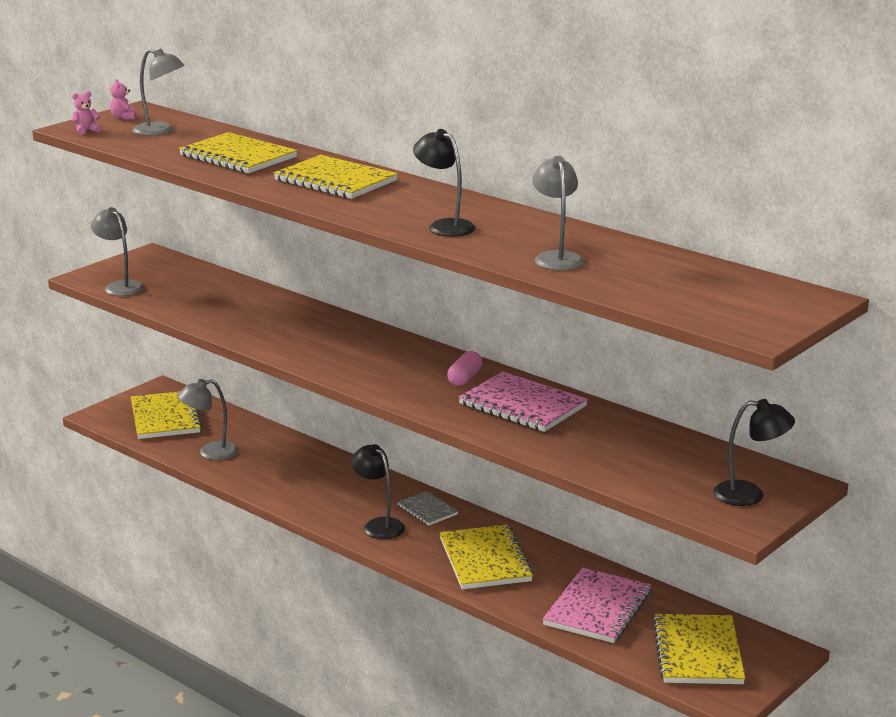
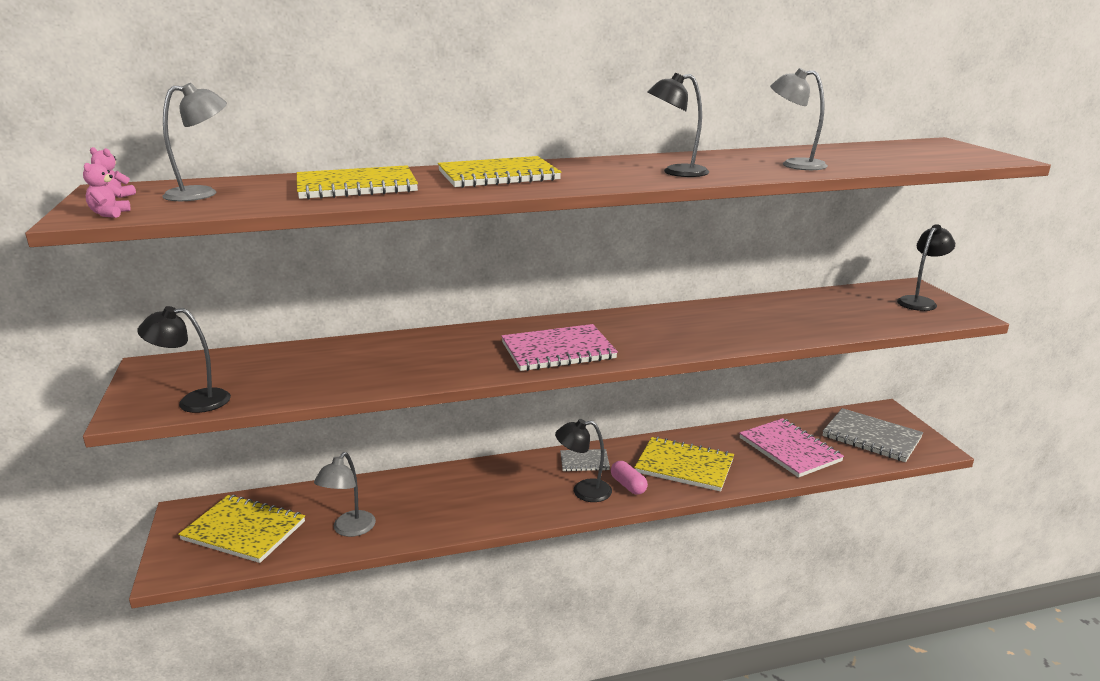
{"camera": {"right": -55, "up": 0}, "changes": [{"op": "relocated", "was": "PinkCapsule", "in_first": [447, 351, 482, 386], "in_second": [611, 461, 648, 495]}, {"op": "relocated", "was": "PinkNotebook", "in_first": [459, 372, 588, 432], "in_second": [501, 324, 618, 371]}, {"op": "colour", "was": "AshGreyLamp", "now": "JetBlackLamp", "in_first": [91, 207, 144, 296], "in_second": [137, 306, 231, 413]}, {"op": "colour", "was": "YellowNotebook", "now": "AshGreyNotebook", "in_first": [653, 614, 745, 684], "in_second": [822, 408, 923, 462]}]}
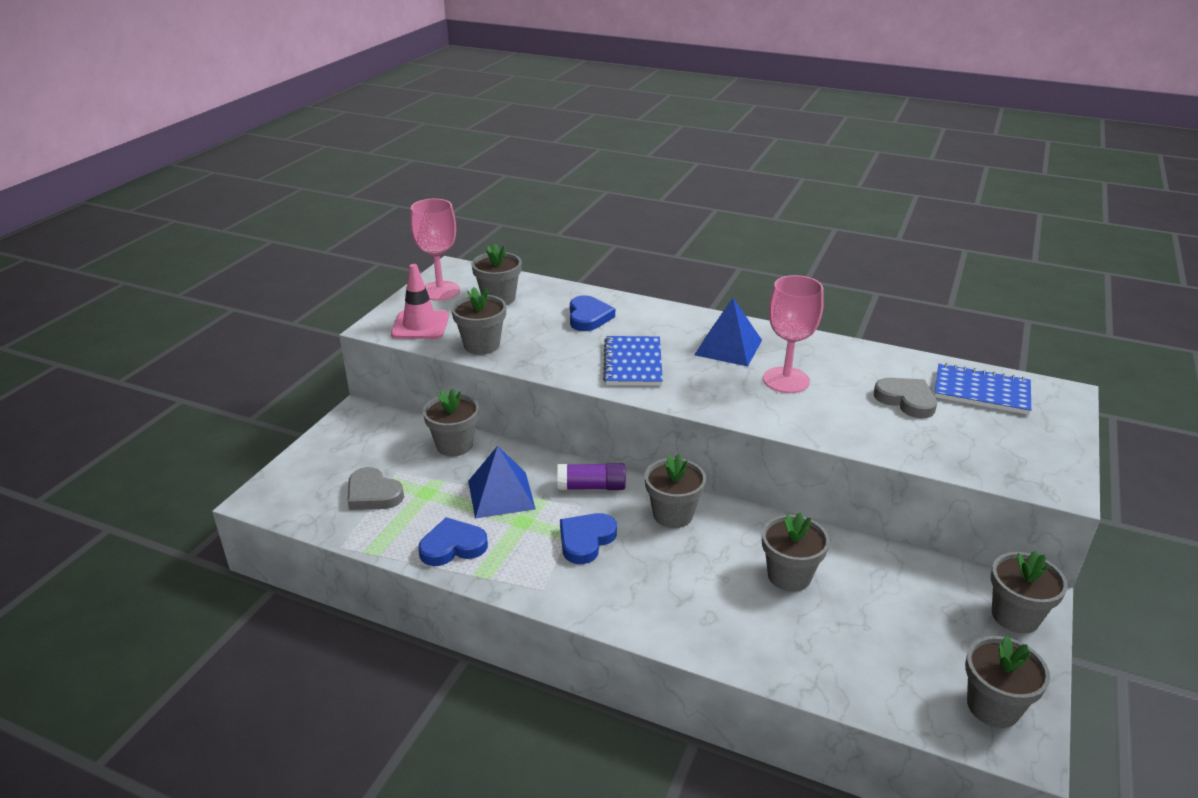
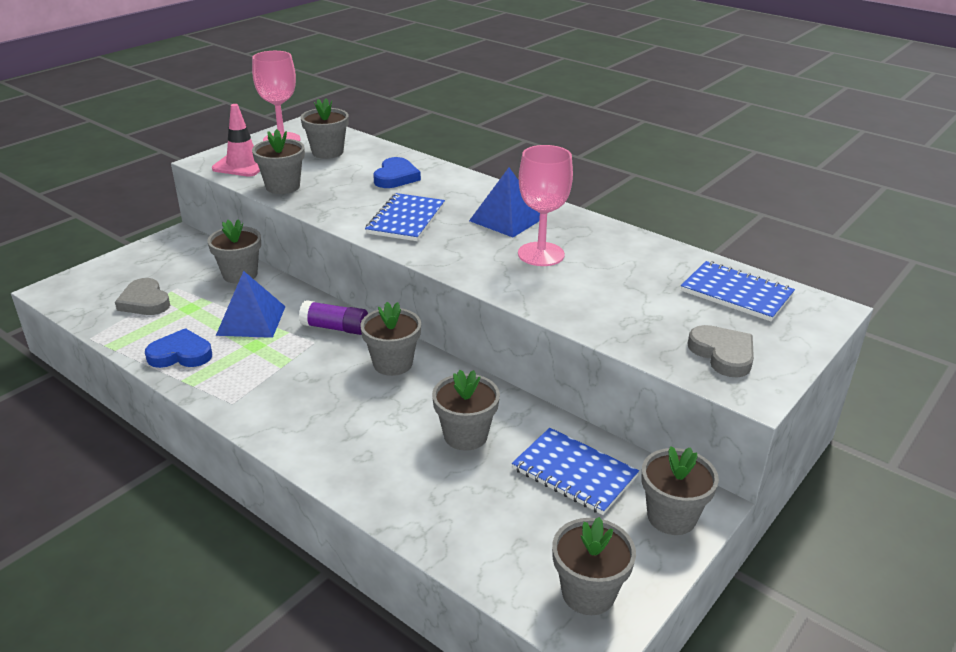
{"camera": {"right": 15, "up": 0}, "changes": [{"op": "missing", "was": "RoyalBlueLoveHeart", "in_first": [560, 513, 617, 564]}, {"op": "appeared", "now": "RoyalBlueNotebook", "in_second": [512, 428, 639, 515]}, {"op": "relocated", "was": "AshGreyLoveHeart", "in_first": [874, 378, 937, 418], "in_second": [688, 325, 754, 377]}]}
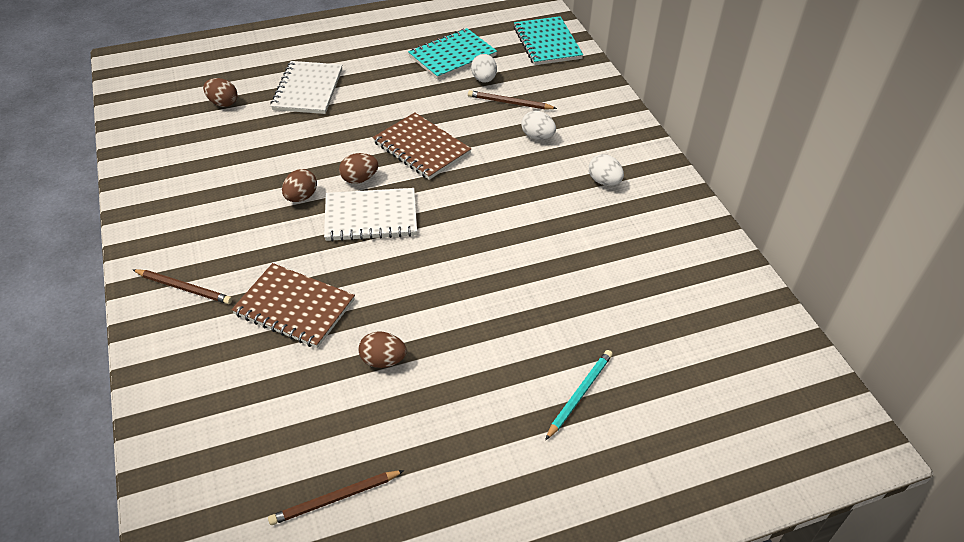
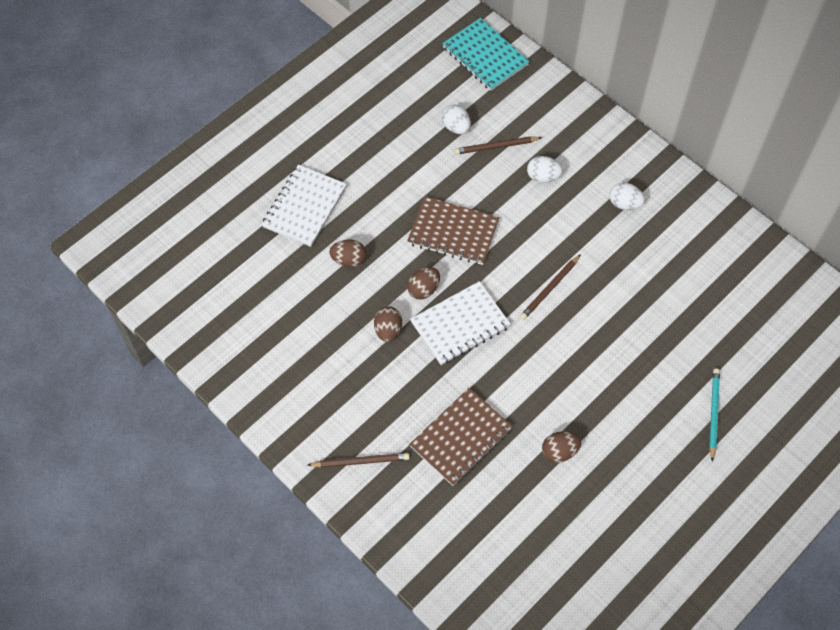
{"camera": {"right": -25, "up": 15}, "changes": [{"op": "missing", "was": "TealNotebook", "in_first": [408, 28, 497, 80]}, {"op": "relocated", "was": "RussetToyEgg", "in_first": [203, 78, 238, 107], "in_second": [329, 239, 366, 267]}, {"op": "relocated", "was": "RussetWoodenPencil", "in_first": [268, 470, 405, 525], "in_second": [520, 254, 581, 320]}, {"op": "spun", "was": "RussetNotebook", "in_first": [232, 263, 355, 348], "in_second": [409, 388, 513, 486], "clockwise": -45}, {"op": "spun", "was": "SnowWhiteNotebook", "in_first": [270, 61, 342, 114], "in_second": [262, 165, 347, 247], "clockwise": 45}]}
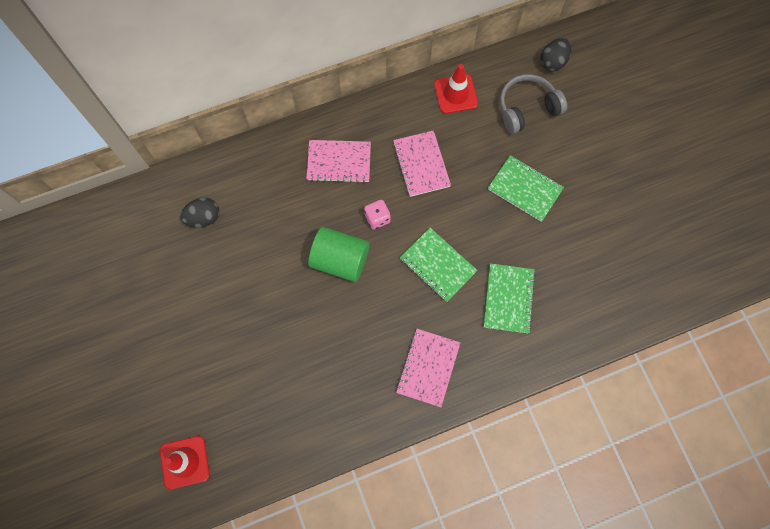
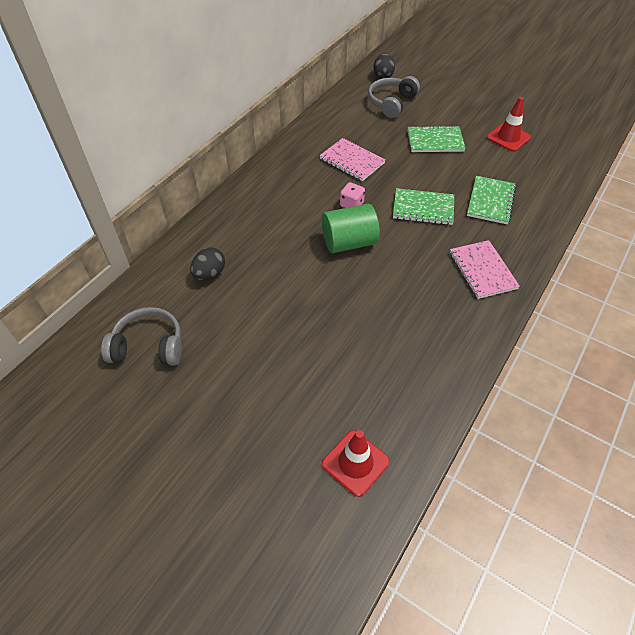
{"camera": {"right": -35, "up": -20}, "changes": [{"op": "missing", "was": "PinkNotebook", "in_first": [306, 140, 371, 183]}, {"op": "appeared", "now": "AshGreyOverEarHeadphones", "in_second": [101, 307, 182, 366]}, {"op": "relocated", "was": "ScarletRoadCone", "in_first": [434, 64, 478, 114], "in_second": [487, 97, 531, 152]}, {"op": "spun", "was": "EmeraldNotebook", "in_first": [484, 264, 535, 333], "in_second": [467, 176, 516, 224], "clockwise": 45}]}
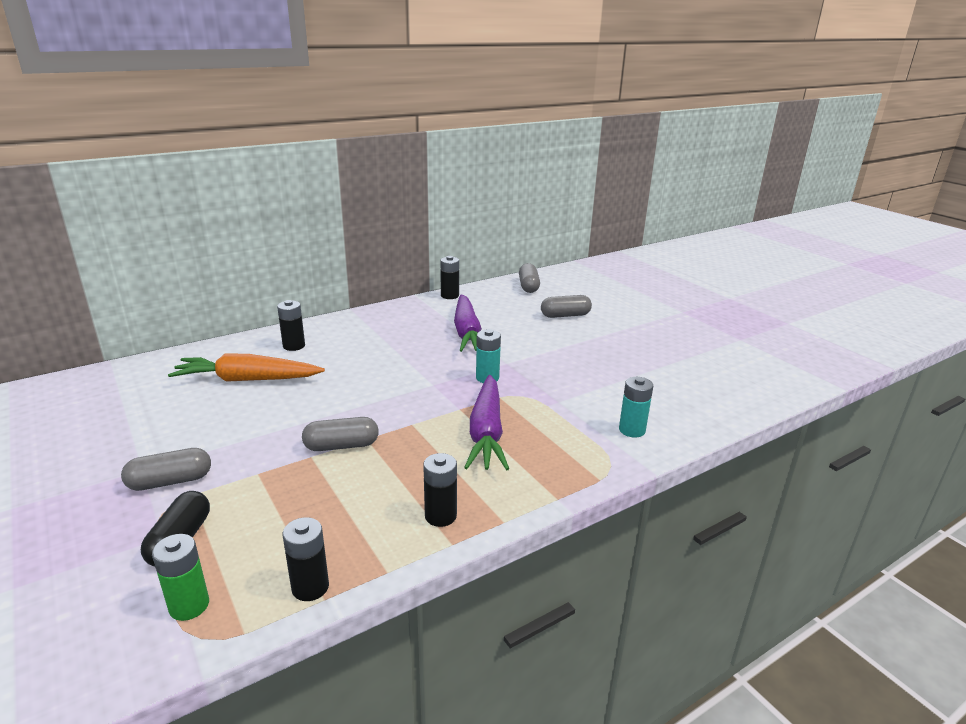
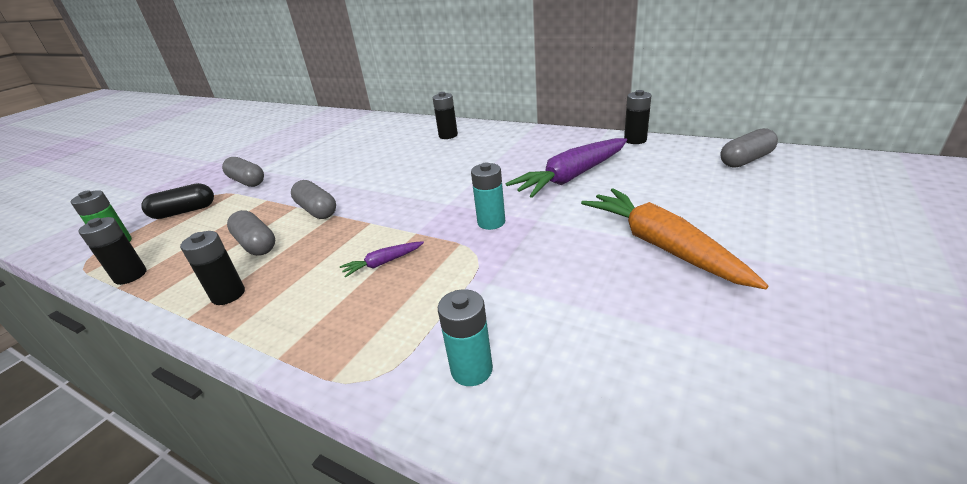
{"camera": {"right": 65, "up": 5}, "changes": [{"op": "relocated", "was": "OrangeRootVegetable", "in_first": [168, 353, 325, 382], "in_second": [581, 188, 769, 289]}, {"op": "relocated", "was": "AshGreyCapsule", "in_first": [541, 295, 592, 318], "in_second": [227, 210, 275, 256]}, {"op": "size", "was": "RoyalPurpleRootVegetable", "in_first": [464, 375, 509, 470], "in_second": [340, 241, 424, 278], "ratio": 0.45}]}
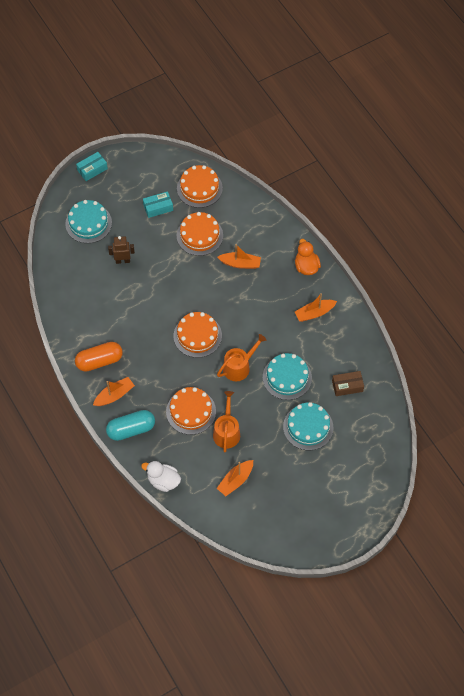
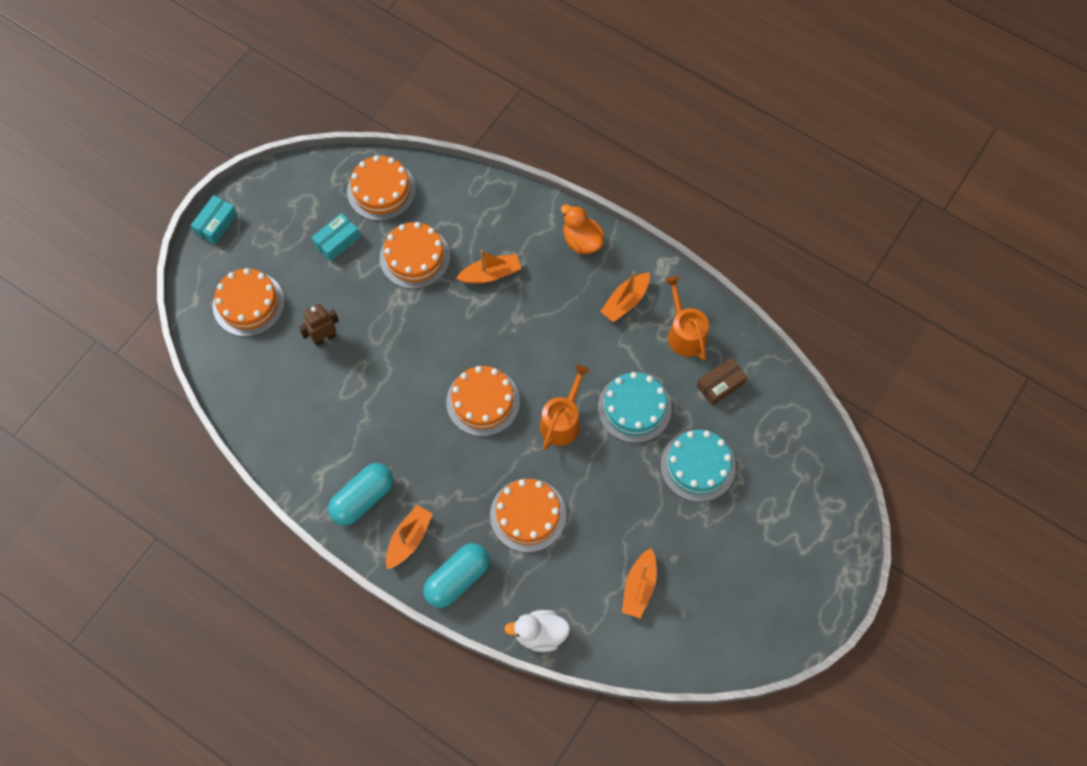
{"camera": {"right": -25, "up": 5}, "changes": [{"op": "relocated", "was": "OrangeSprinklingCan", "in_first": [213, 391, 240, 453], "in_second": [665, 276, 709, 360]}, {"op": "colour", "was": "TealCake", "now": "OrangeCake", "in_first": [65, 200, 112, 243], "in_second": [213, 268, 285, 337]}, {"op": "colour", "was": "OrangeCapsule", "now": "TealCapsule", "in_first": [75, 342, 123, 372], "in_second": [328, 463, 393, 525]}]}
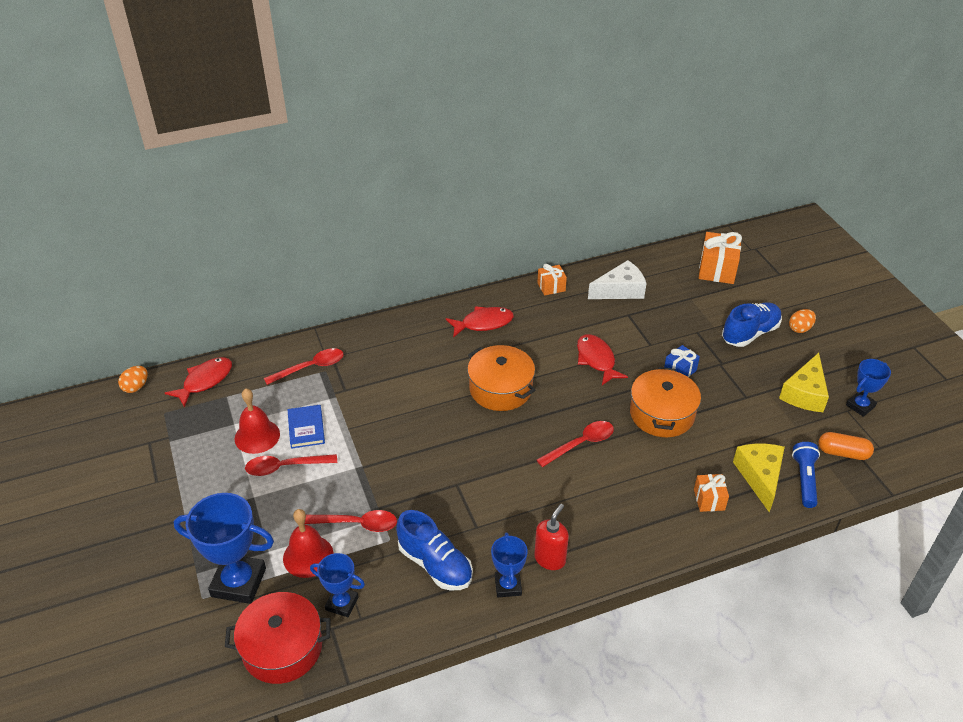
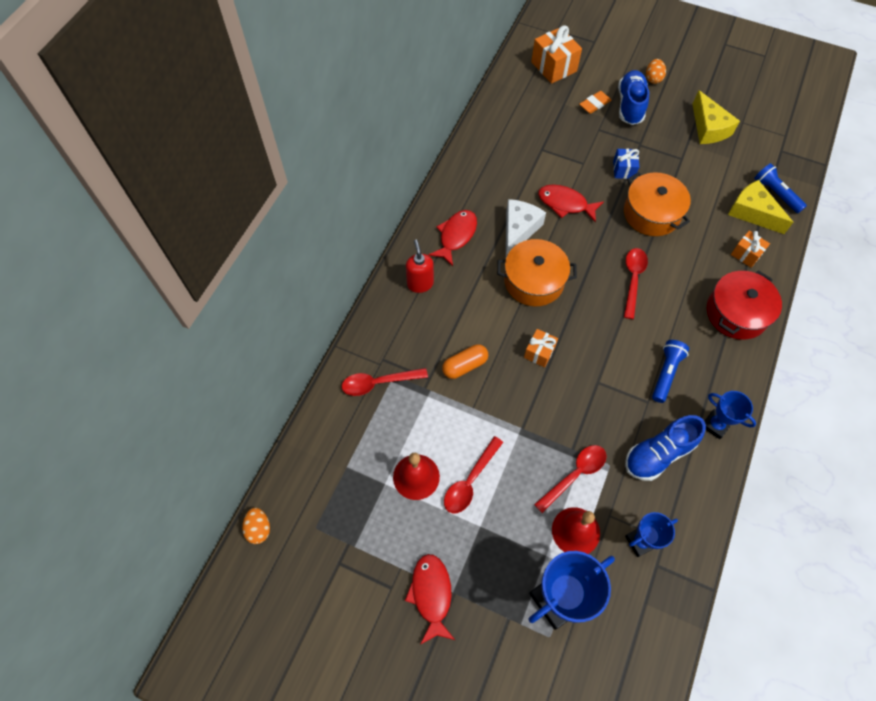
{"camera": {"right": -45, "up": 20}, "changes": [{"op": "missing", "was": "RoyalBlueBook", "in_first": [288, 405, 325, 449]}, {"op": "missing", "was": "RoyalBlueTrophy", "in_first": [846, 359, 891, 417]}, {"op": "appeared", "now": "OrangeGumEraser", "in_second": [579, 91, 611, 114]}, {"op": "appeared", "now": "RoyalBlueFlashlight", "in_second": [652, 340, 689, 403]}, {"op": "relocated", "was": "ScarletFish", "in_first": [165, 357, 232, 407], "in_second": [405, 554, 455, 645]}, {"op": "relocated", "was": "ScarletStockpot", "in_first": [225, 592, 331, 684], "in_second": [707, 270, 782, 340]}, {"op": "relocated", "was": "ScarletSoapPump", "in_first": [534, 504, 569, 570], "in_second": [406, 240, 434, 293]}, {"op": "relocated", "was": "OrangePresent", "in_first": [537, 264, 567, 296], "in_second": [524, 329, 558, 367]}, {"op": "relocated", "was": "SnowWhiteCheeseWedge", "in_first": [588, 260, 646, 299], "in_second": [506, 199, 546, 257]}, {"op": "relocated", "was": "OrangeCapsule", "in_first": [818, 432, 874, 460], "in_second": [442, 344, 488, 379]}, {"op": "spun", "was": "ScarletTablespoon", "in_first": [264, 348, 344, 385], "in_second": [342, 368, 428, 396], "clockwise": -120}, {"op": "spun", "was": "RoyalBlueLaceUpShoe", "in_first": [396, 510, 473, 590], "in_second": [625, 415, 706, 481], "clockwise": 150}]}
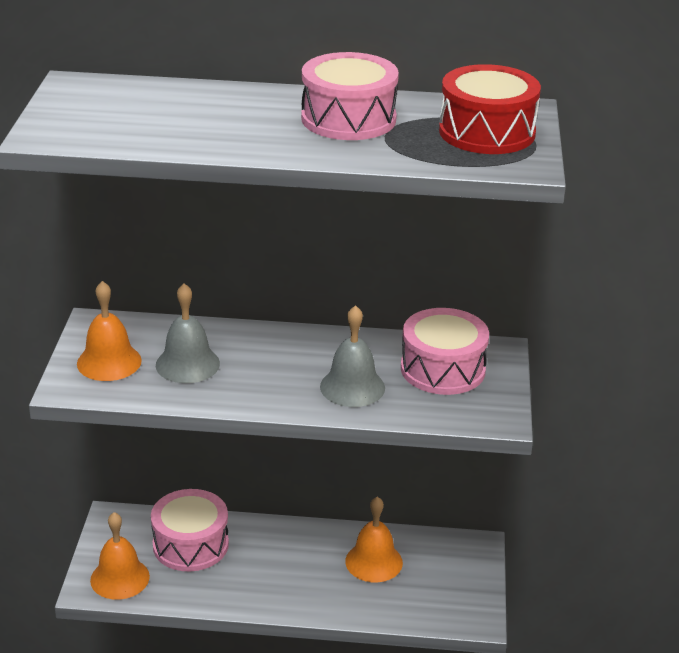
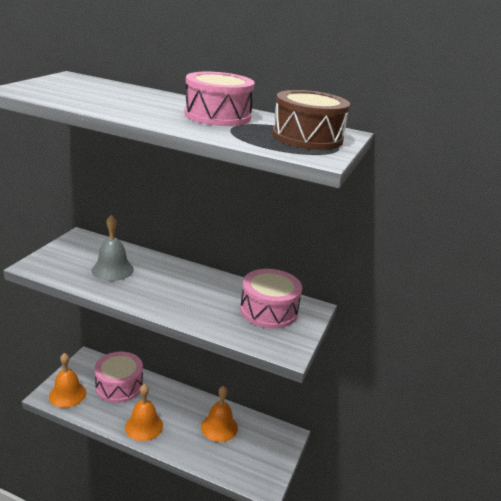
{"camera": {"right": 15, "up": -5}, "changes": [{"op": "missing", "was": "AshGreyBell", "in_first": [320, 305, 385, 407]}, {"op": "relocated", "was": "OrangeBell", "in_first": [77, 281, 142, 381], "in_second": [125, 384, 163, 441]}, {"op": "colour", "was": "ScarletSnareDrum", "now": "RussetSnareDrum", "in_first": [439, 64, 541, 154], "in_second": [272, 90, 350, 150]}]}
